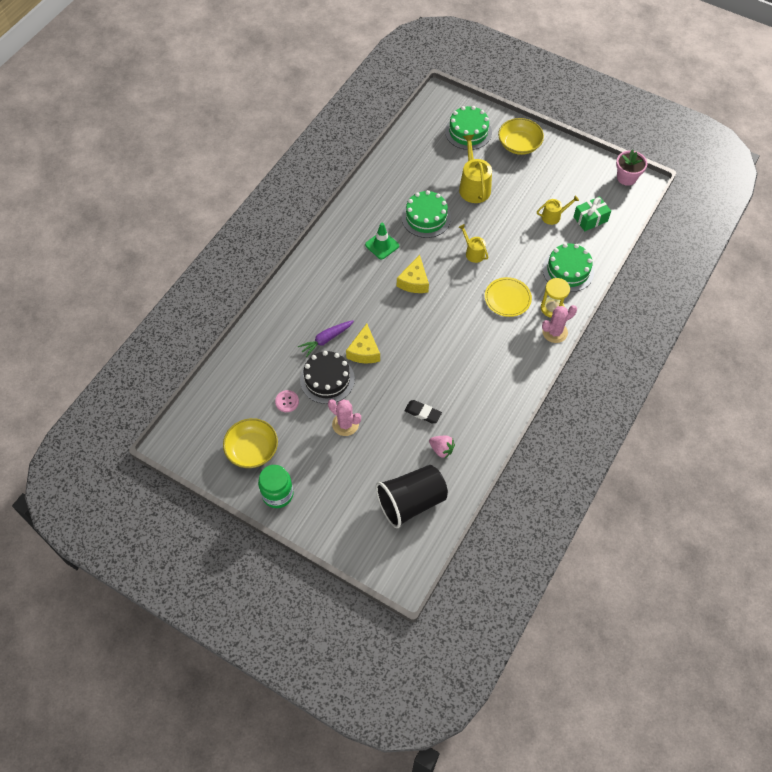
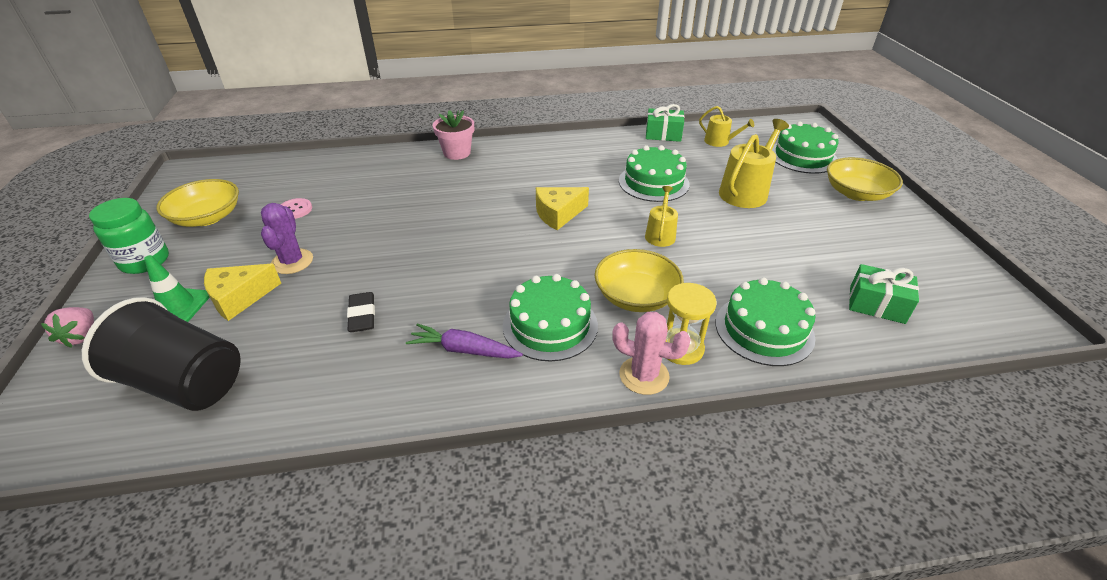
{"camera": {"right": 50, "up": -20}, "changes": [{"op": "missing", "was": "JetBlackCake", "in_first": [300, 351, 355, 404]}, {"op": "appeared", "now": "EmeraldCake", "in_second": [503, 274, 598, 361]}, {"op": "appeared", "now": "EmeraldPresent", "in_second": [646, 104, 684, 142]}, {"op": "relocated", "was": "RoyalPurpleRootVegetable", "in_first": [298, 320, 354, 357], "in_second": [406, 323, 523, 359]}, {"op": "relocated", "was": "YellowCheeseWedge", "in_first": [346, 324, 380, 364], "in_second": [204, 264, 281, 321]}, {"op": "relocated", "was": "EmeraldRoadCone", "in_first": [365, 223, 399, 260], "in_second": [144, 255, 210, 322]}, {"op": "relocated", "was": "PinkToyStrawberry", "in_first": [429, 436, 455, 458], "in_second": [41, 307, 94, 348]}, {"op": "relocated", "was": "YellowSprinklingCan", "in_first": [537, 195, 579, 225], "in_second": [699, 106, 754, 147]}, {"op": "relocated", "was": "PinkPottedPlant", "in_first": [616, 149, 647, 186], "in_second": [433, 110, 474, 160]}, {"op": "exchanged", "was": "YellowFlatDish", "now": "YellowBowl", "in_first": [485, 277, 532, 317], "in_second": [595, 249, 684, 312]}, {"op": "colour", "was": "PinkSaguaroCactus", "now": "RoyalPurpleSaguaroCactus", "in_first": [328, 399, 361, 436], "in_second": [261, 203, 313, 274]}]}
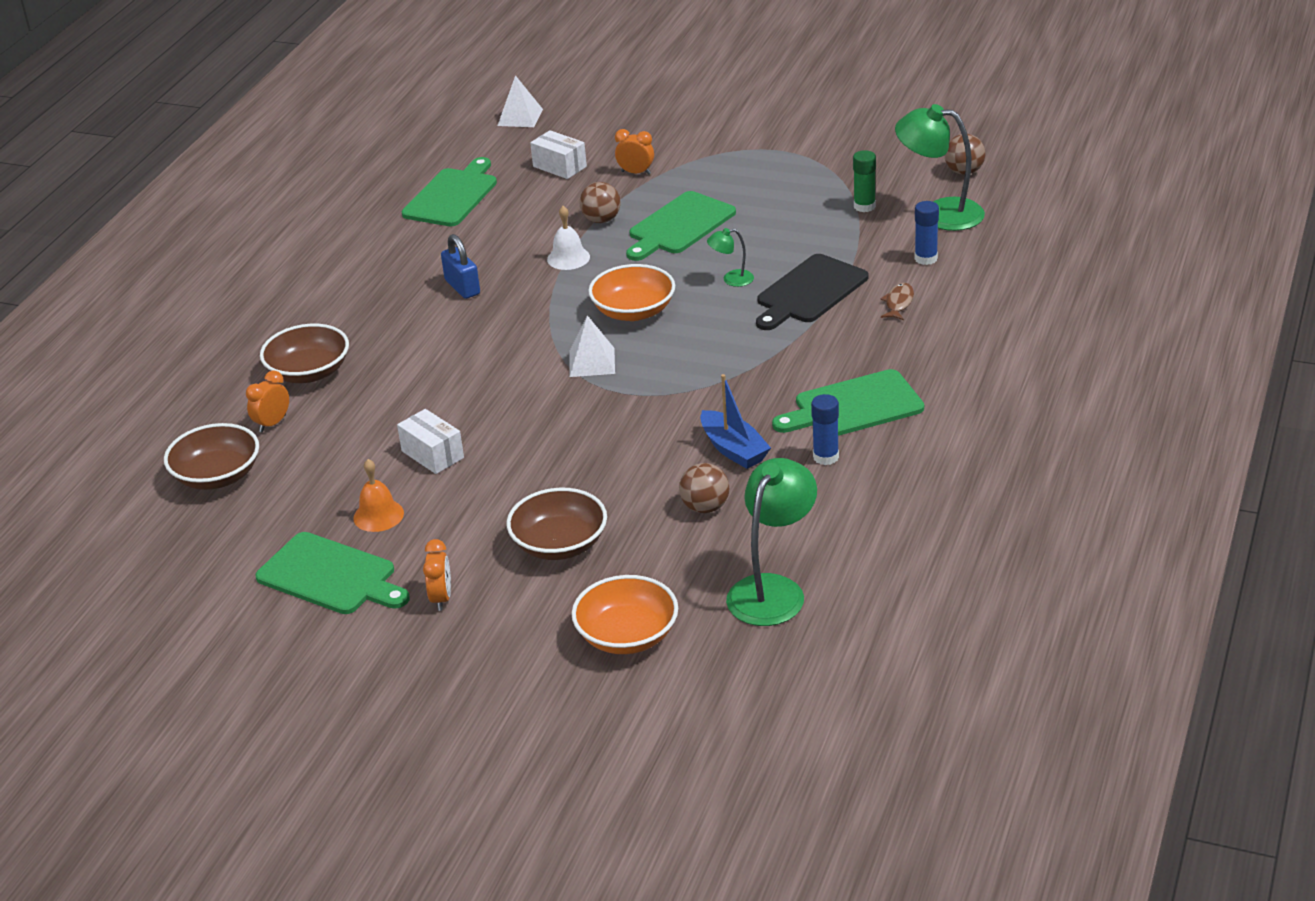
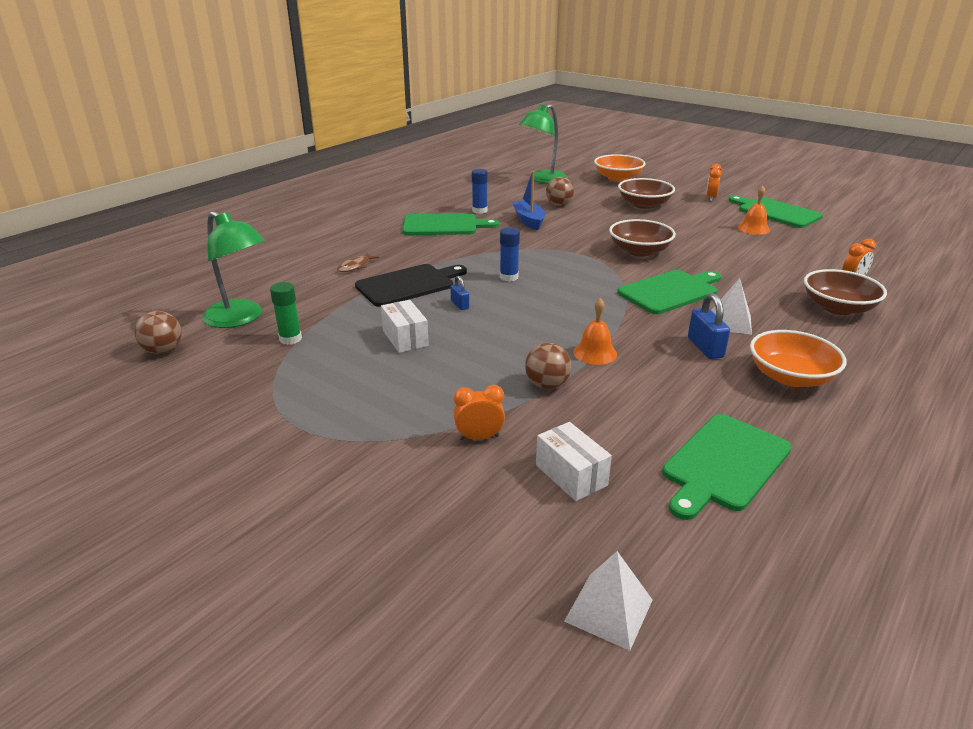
{"camera": {"right": -165, "up": -5}, "changes": [{"op": "relocated", "was": "RussetBowl", "in_first": [164, 423, 259, 490], "in_second": [609, 219, 676, 257]}, {"op": "relocated", "was": "SnowWhitePackage", "in_first": [397, 409, 464, 474], "in_second": [381, 300, 429, 353]}, {"op": "relocated", "was": "SnowWhitePyramid", "in_first": [569, 316, 615, 377], "in_second": [711, 278, 752, 335]}, {"op": "relocated", "was": "OrangeBowl", "in_first": [588, 264, 675, 321], "in_second": [750, 330, 847, 387]}, {"op": "relocated", "was": "EmeraldCuttingBoard", "in_first": [626, 191, 736, 261], "in_second": [617, 270, 721, 314]}, {"op": "relocated", "was": "RoyalBlueGlue", "in_first": [915, 201, 939, 265], "in_second": [500, 227, 520, 281]}, {"op": "exchanged", "was": "EmeraldLamp", "now": "RoyalBlueLock", "in_first": [707, 228, 754, 287], "in_second": [450, 275, 469, 310]}, {"op": "colour", "was": "SnowWhiteBell", "now": "OrangeBell", "in_first": [547, 206, 590, 270], "in_second": [573, 298, 617, 365]}, {"op": "spun", "was": "OrangeAlarmClock", "in_first": [615, 129, 654, 175], "in_second": [454, 385, 505, 440], "clockwise": 135}]}
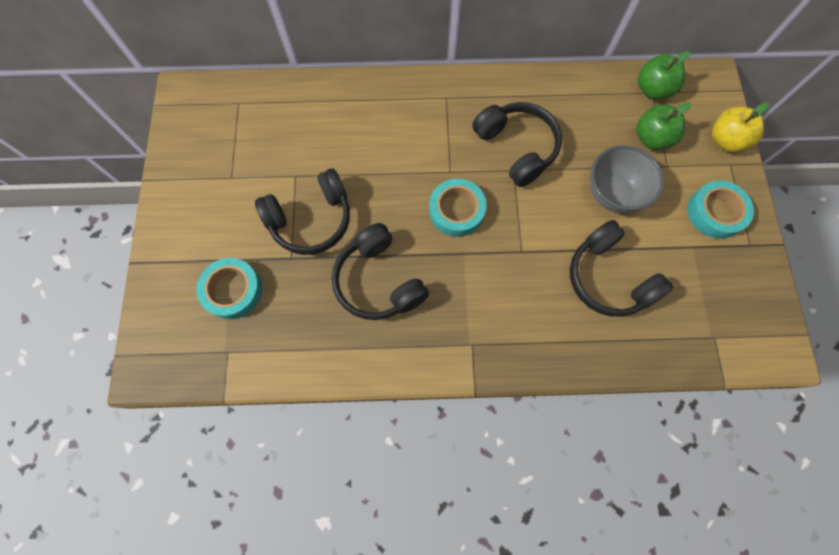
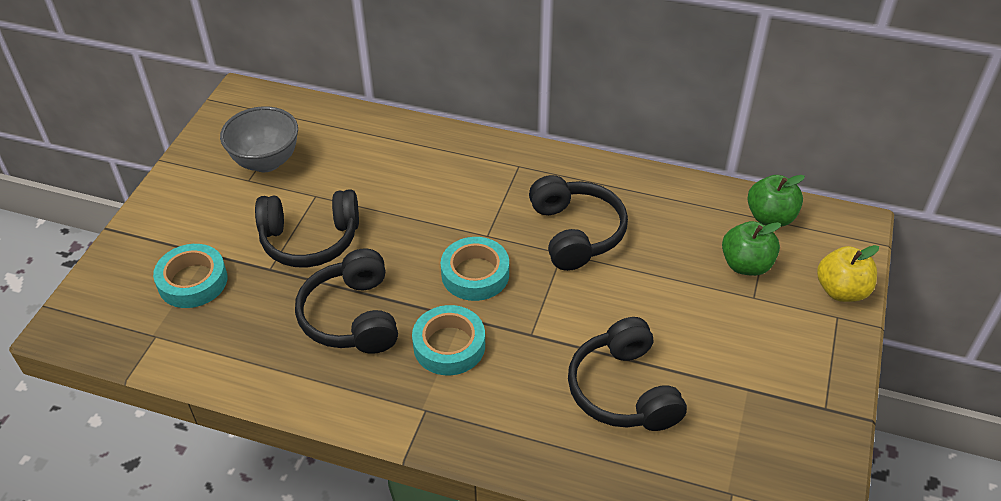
{"camera": {"right": 20, "up": -25}, "changes": [{"op": "relocated", "was": "AshGreyBowl", "in_first": [590, 145, 664, 213], "in_second": [220, 106, 298, 172]}, {"op": "relocated", "was": "TealTape", "in_first": [687, 180, 754, 239], "in_second": [412, 305, 485, 375]}]}
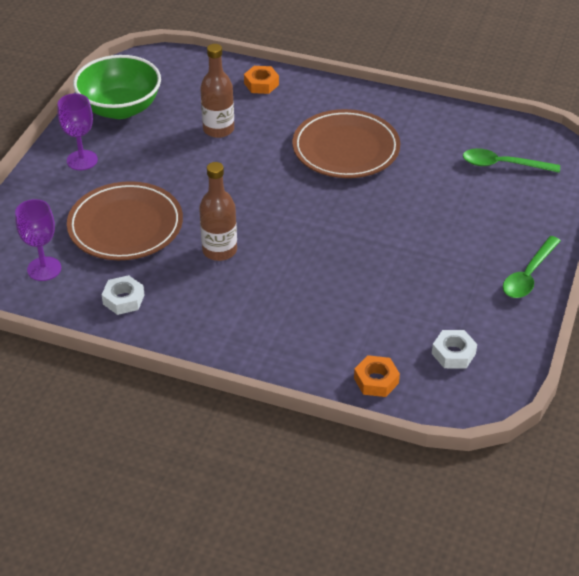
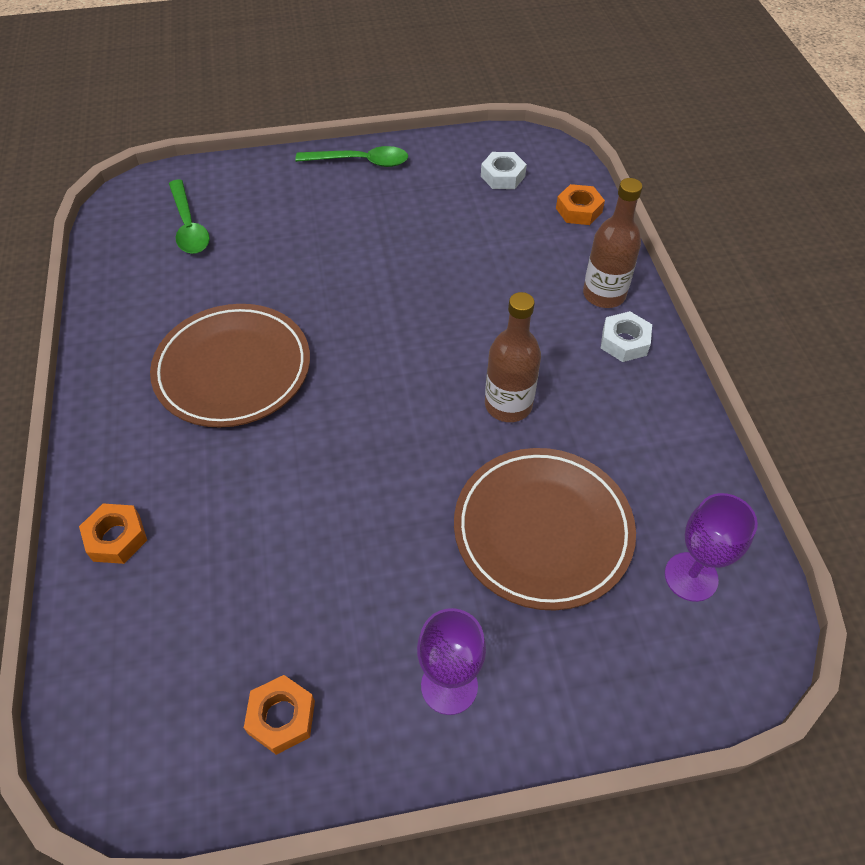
{"camera": {"right": -120, "up": 10}, "changes": [{"op": "relocated", "was": "SnowWhiteNut", "in_first": [102, 275, 144, 315], "in_second": [601, 311, 652, 362]}, {"op": "relocated", "was": "RussetFlask", "in_first": [200, 44, 234, 138], "in_second": [583, 178, 642, 308]}, {"op": "exchanged", "was": "EmeraldBowl", "now": "OrangeNut", "in_first": [73, 55, 161, 119], "in_second": [244, 675, 315, 755]}]}
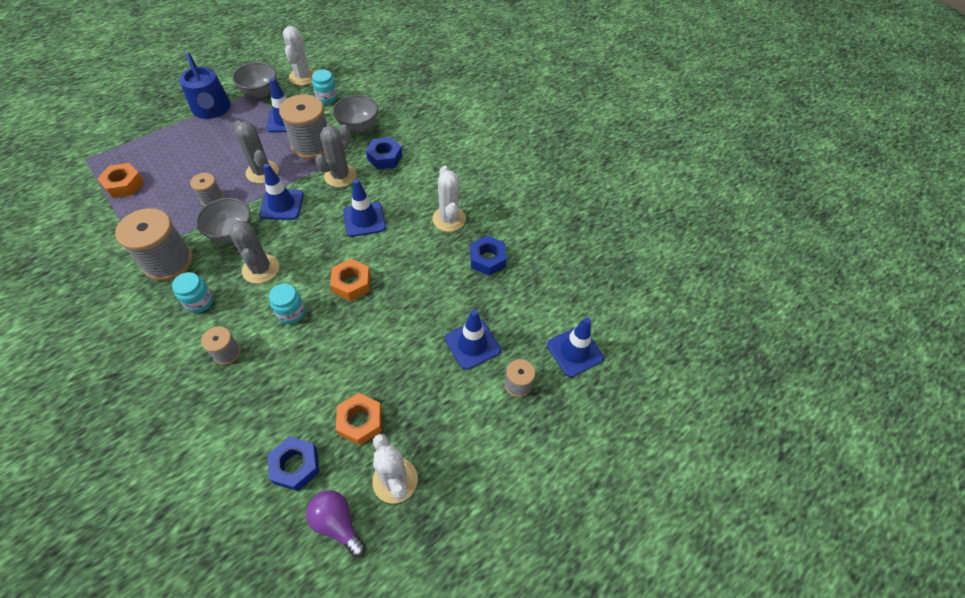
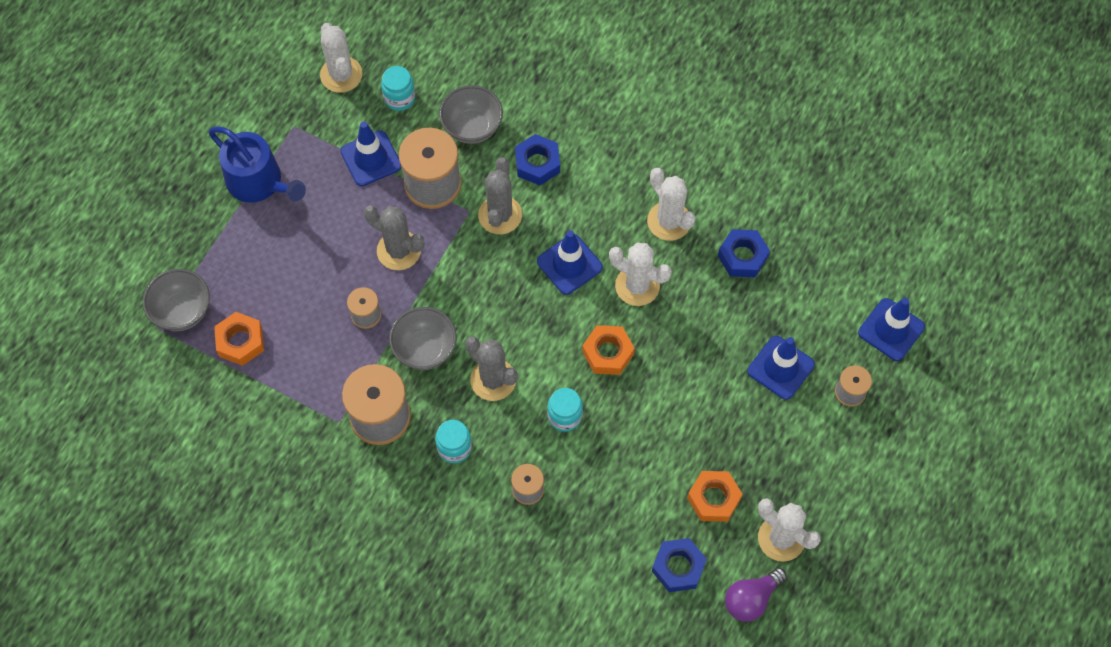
{"camera": {"right": -20, "up": 10}, "changes": [{"op": "missing", "was": "RoyalBlueRoadCone", "in_first": [259, 163, 304, 220]}, {"op": "appeared", "now": "SnowWhiteSaguaroCactus", "in_second": [609, 243, 672, 306]}, {"op": "relocated", "was": "AshGreyBowl", "in_first": [232, 62, 277, 98], "in_second": [143, 269, 210, 331]}, {"op": "spun", "was": "RoyalPurpleLightbulb", "in_first": [306, 490, 366, 557], "in_second": [725, 568, 787, 622], "clockwise": -60}]}
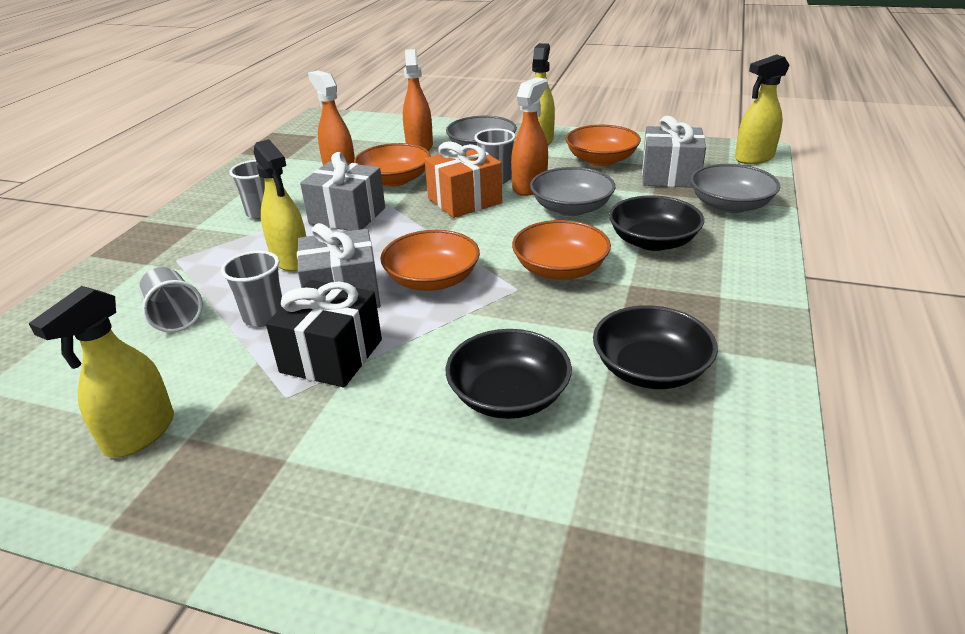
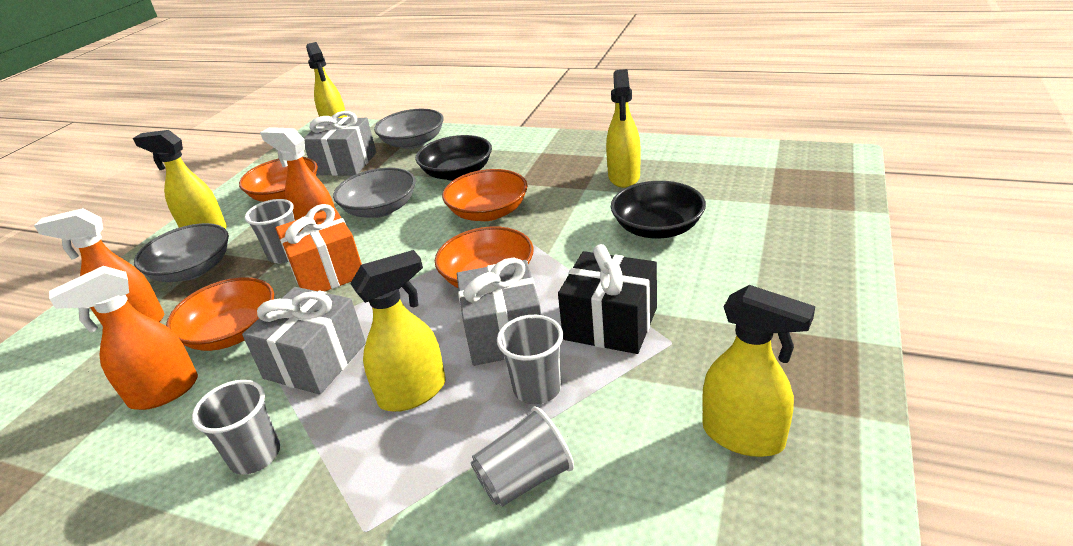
{"camera": {"right": -85, "up": 0}, "changes": [{"op": "exchanged", "was": "JetBlackBowl", "now": "YellowSprayCleaner", "in_first": [593, 305, 718, 389], "in_second": [606, 69, 641, 188]}]}
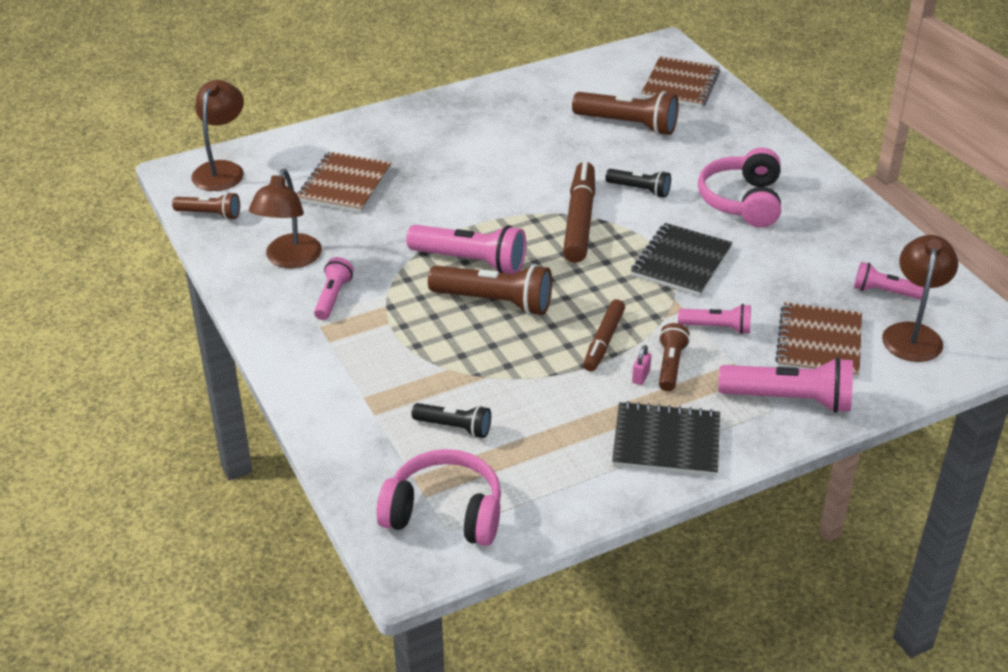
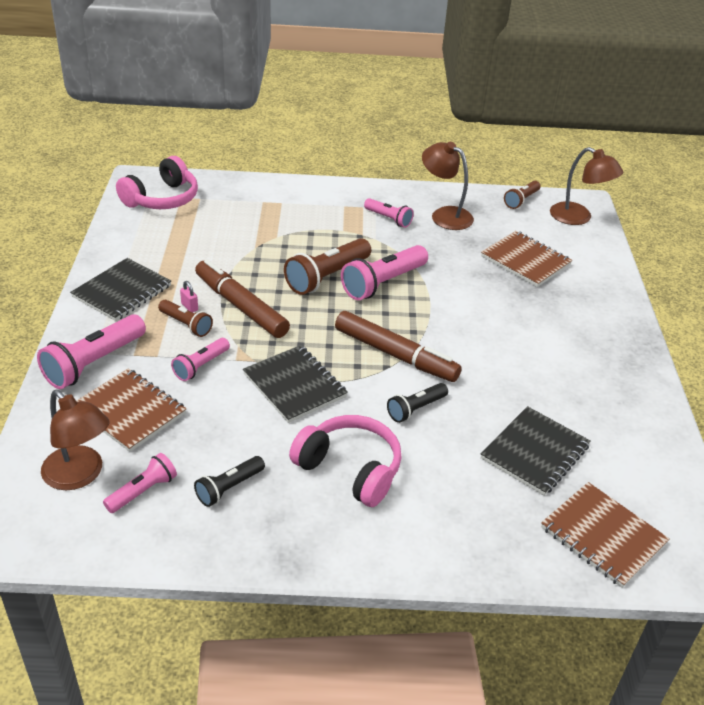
{"camera": {"right": 115, "up": 0}, "changes": [{"op": "relocated", "was": "JetBlackFlashlight", "in_first": [412, 403, 491, 438], "in_second": [194, 456, 265, 507]}, {"op": "exchanged", "was": "RussetFlashlight", "now": "JetBlackNotebook", "in_first": [572, 91, 679, 135], "in_second": [481, 406, 591, 496]}, {"op": "size", "was": "RussetMarkerPen", "in_first": [583, 299, 625, 372], "in_second": [195, 259, 290, 338], "ratio": 1.61}]}
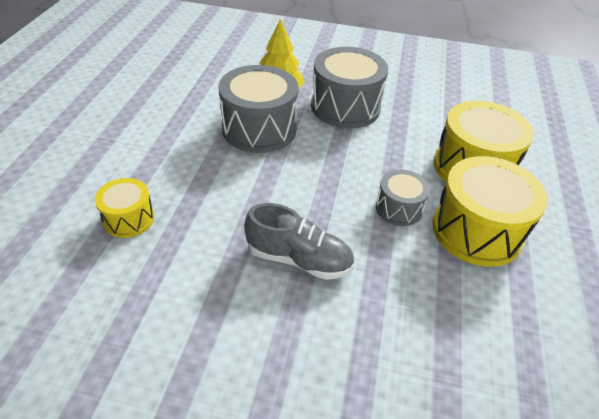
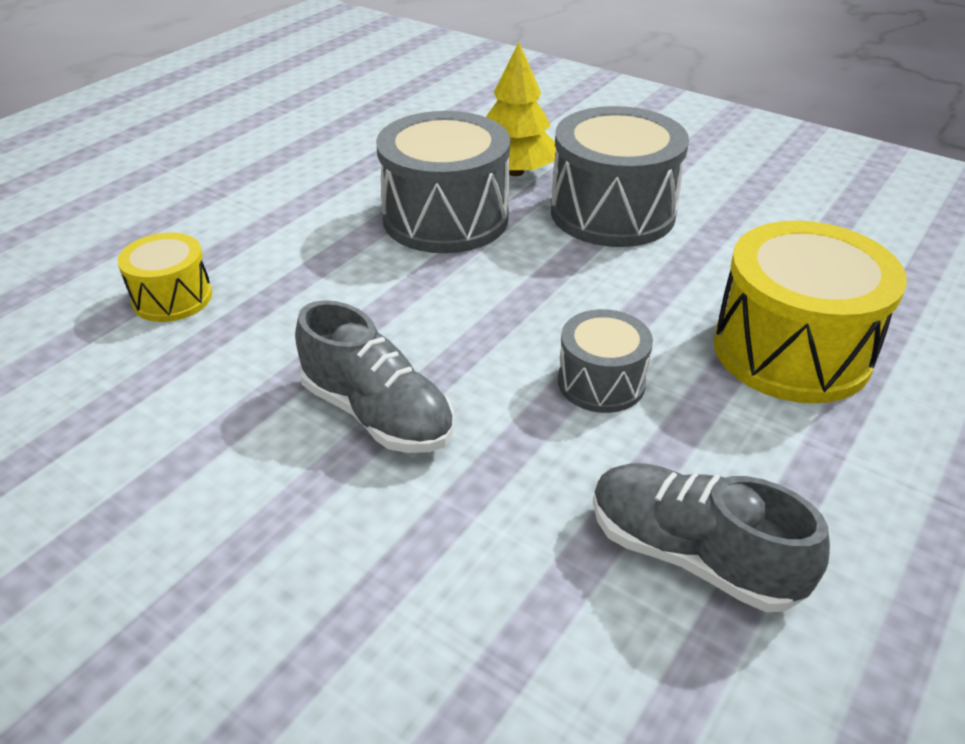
{"camera": {"right": 25, "up": -5}, "changes": [{"op": "missing", "was": "YellowSnareDrum", "in_first": [432, 156, 548, 267]}, {"op": "appeared", "now": "AshGreyLaceUpShoe", "in_second": [593, 463, 830, 612]}]}
